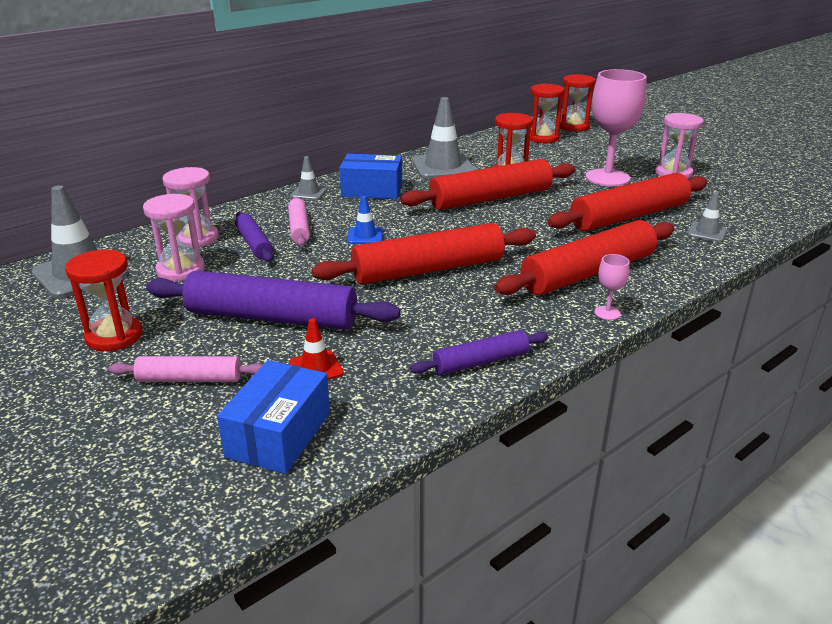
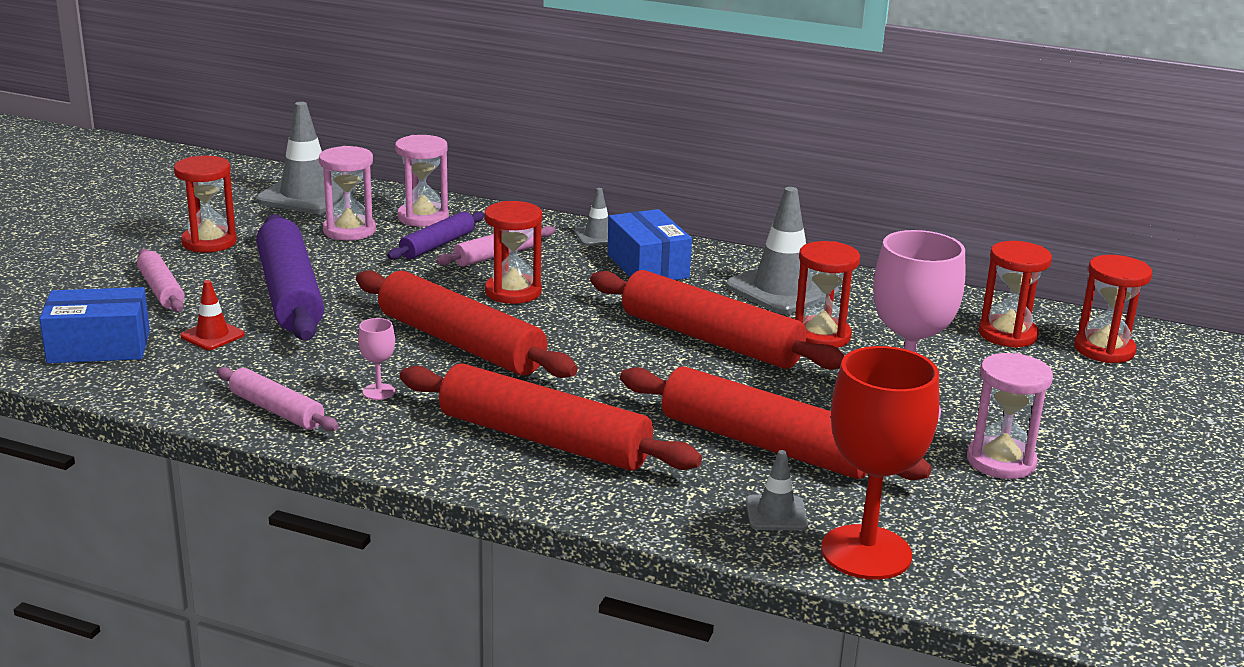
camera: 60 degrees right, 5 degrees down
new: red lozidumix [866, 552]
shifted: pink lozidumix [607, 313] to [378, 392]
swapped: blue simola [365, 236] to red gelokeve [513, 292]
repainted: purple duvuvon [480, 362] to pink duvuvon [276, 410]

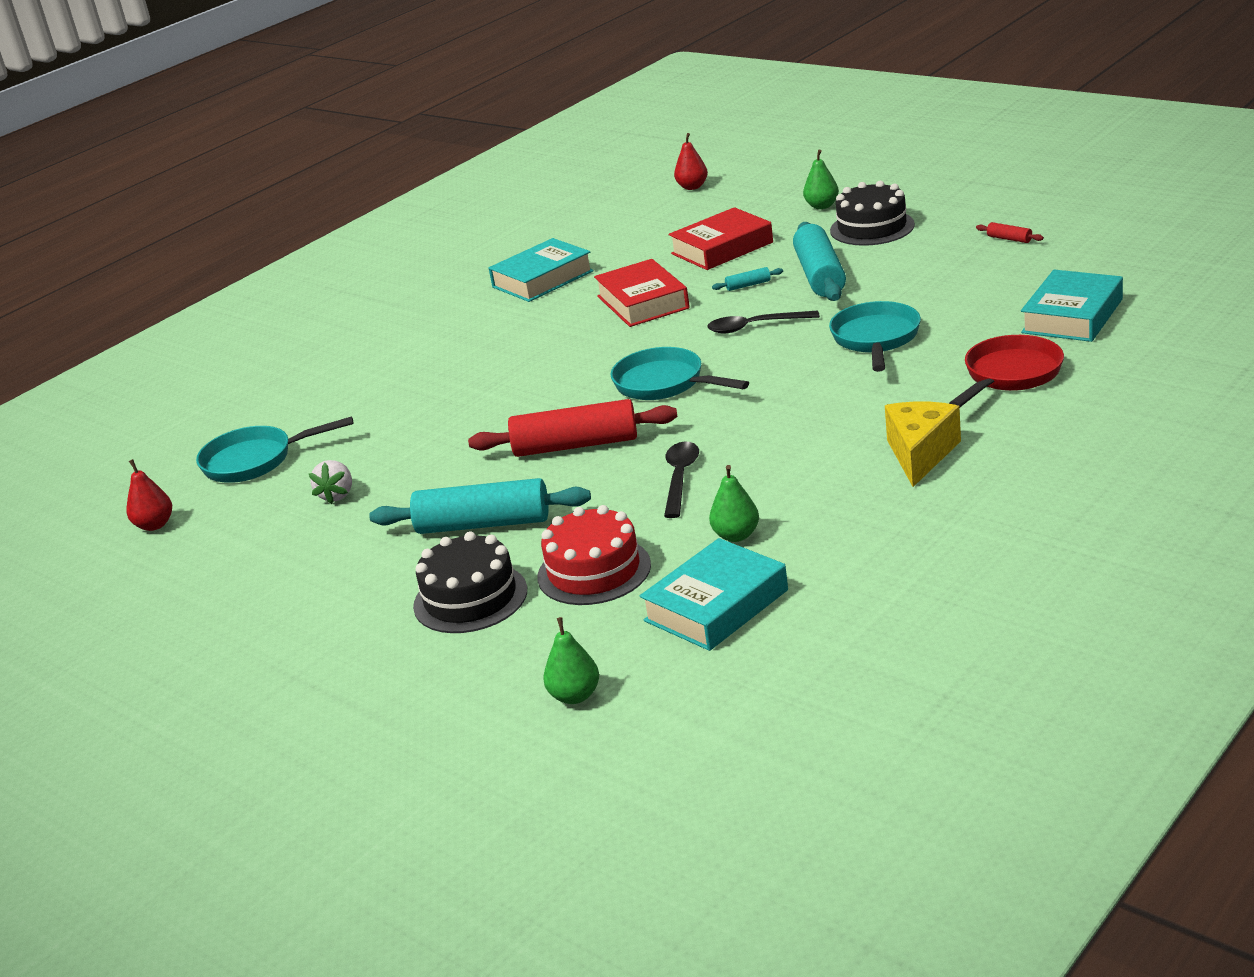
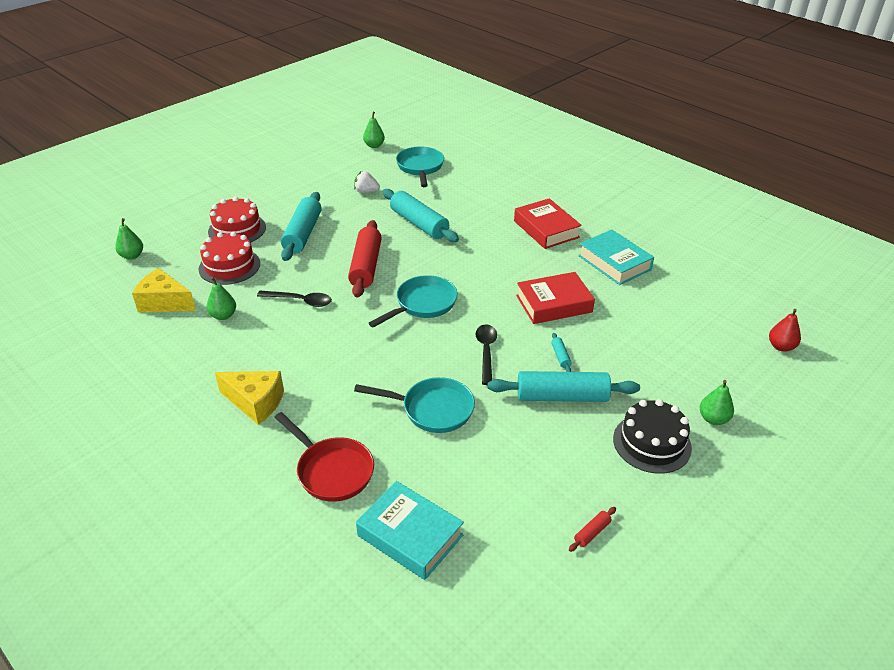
camera: 90 degrees right, 10 degrees up
new: turquoise duvuvon [419, 224]
shifted: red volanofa [722, 248] to [546, 229]
swapped: turquoise volanofa [716, 605] to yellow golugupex [164, 302]
repainted: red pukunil [155, 525] to green pukunil [374, 145]; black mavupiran [470, 598] to red mavupiran [237, 229]

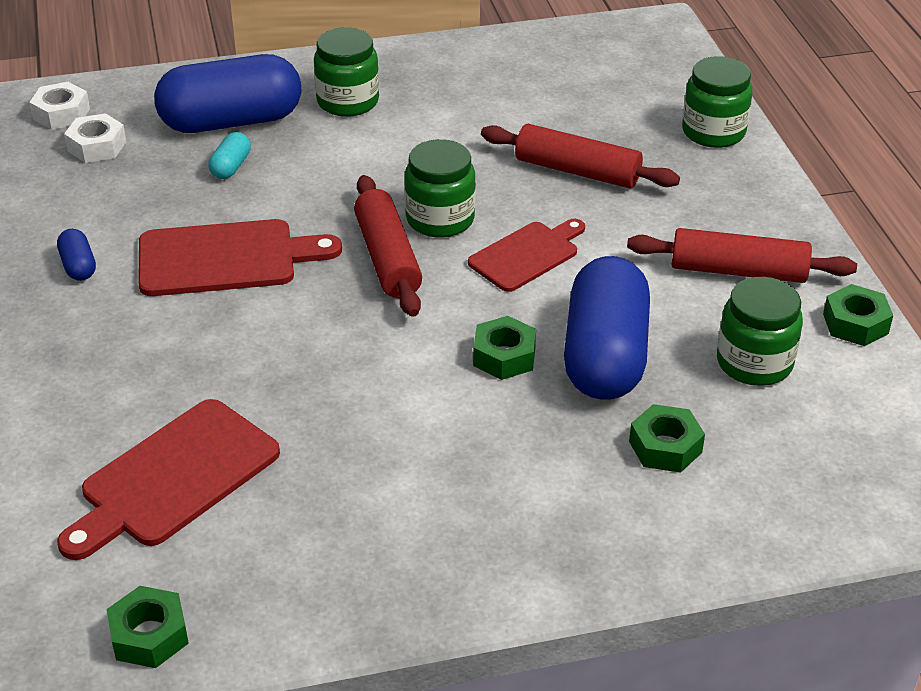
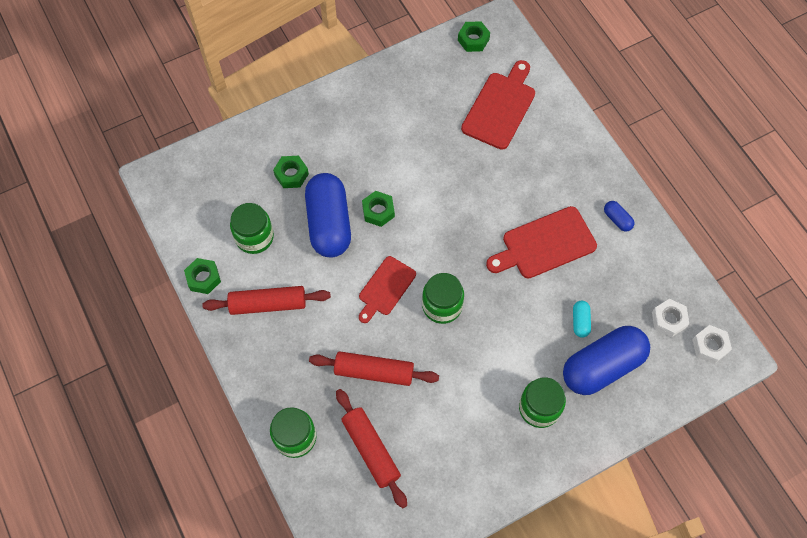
camera: 165 degrees right, 25 degrees up
shifted: red duvuvon [387, 258] to [371, 449]

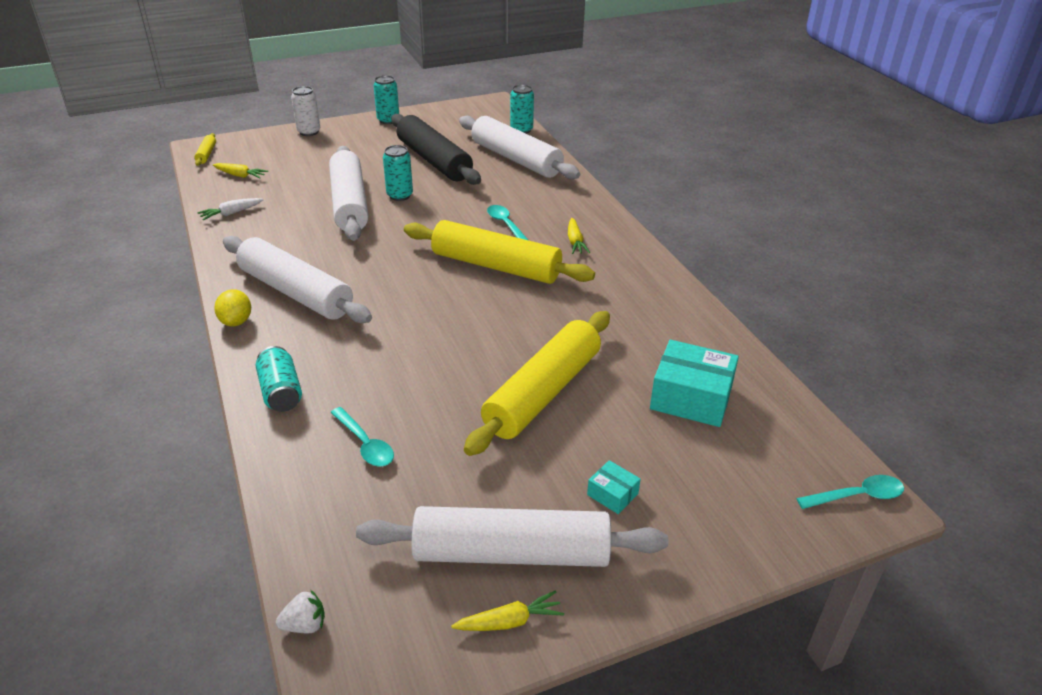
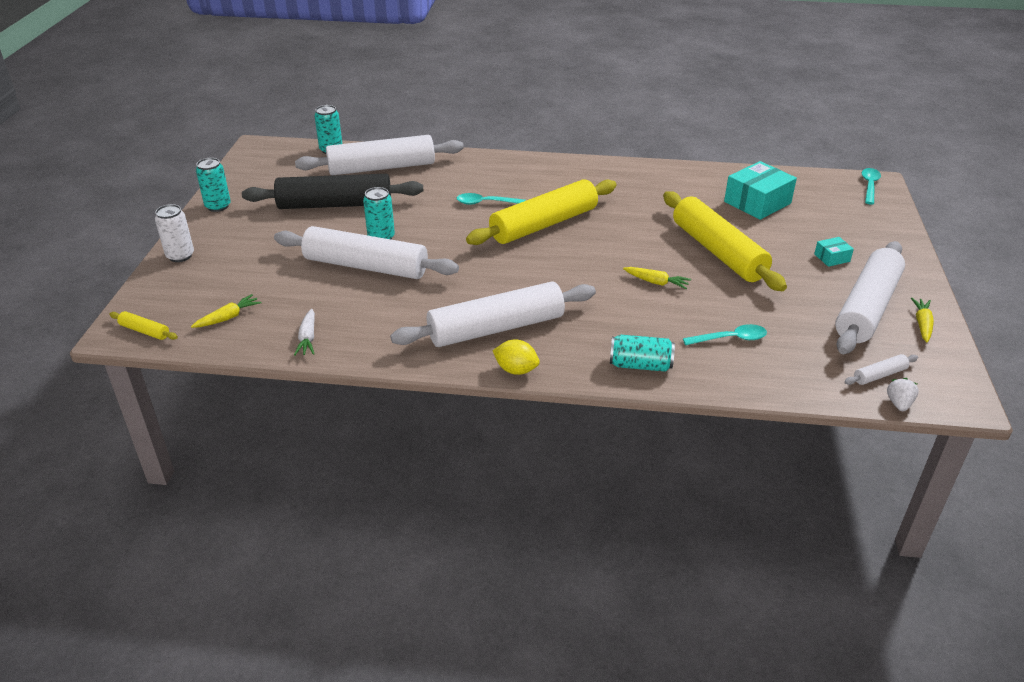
camera: 60 degrees left, 0 degrees up
new: white duvuvon [879, 375]
shifted: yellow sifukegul [575, 242] to [656, 282]

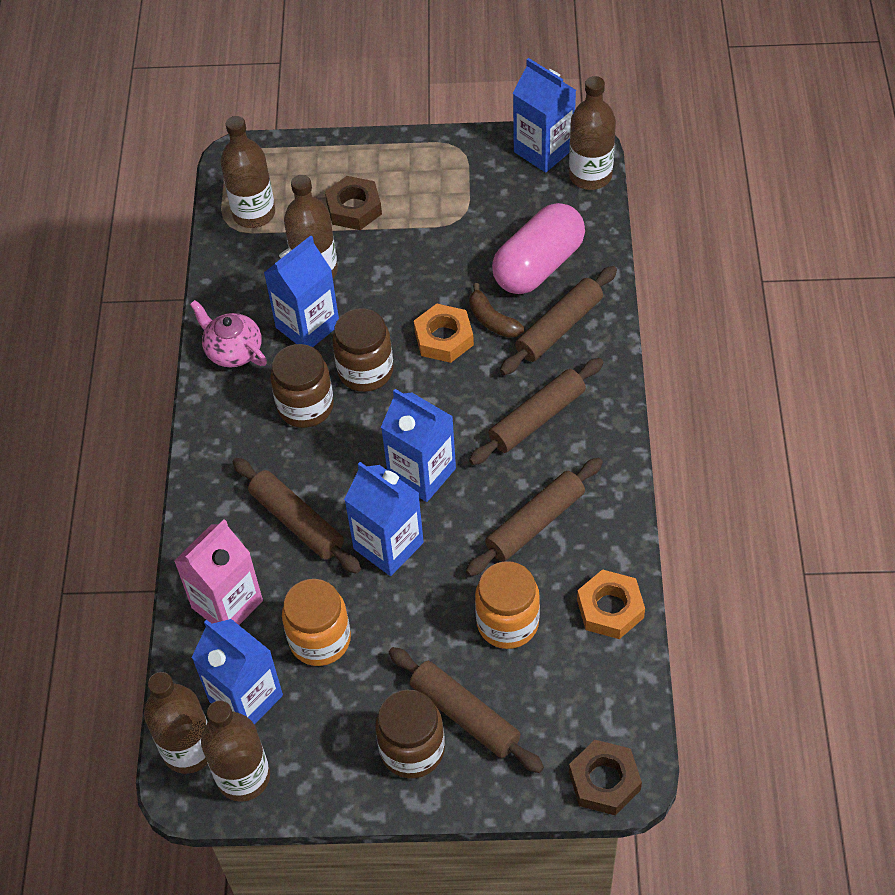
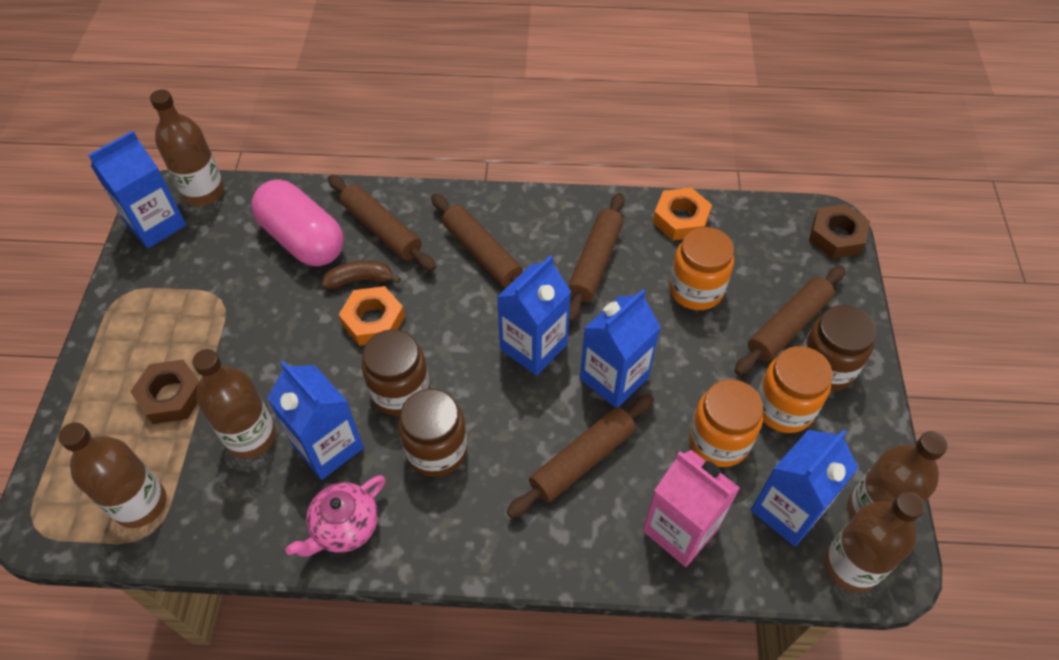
camera: 90 degrees left, 0 degrees up
new: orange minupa [784, 408]
rotated: brown duvuvon [535, 523] = [595, 263] 60 degrees clockwise; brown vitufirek [492, 320] = [360, 280] 150 degrees counterclockwise

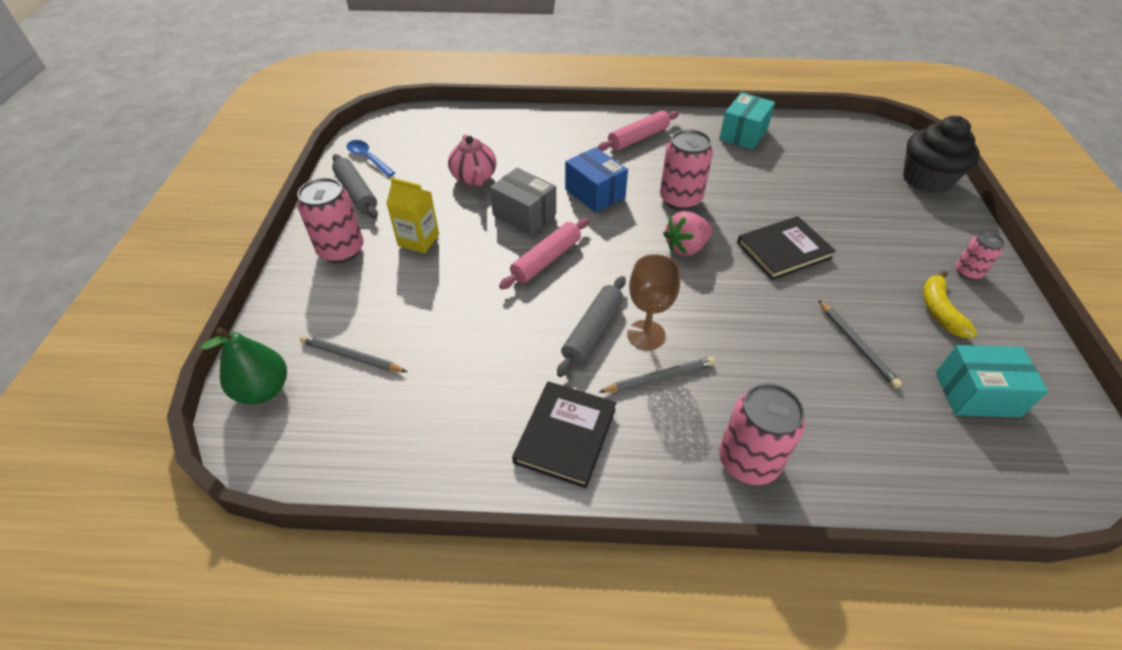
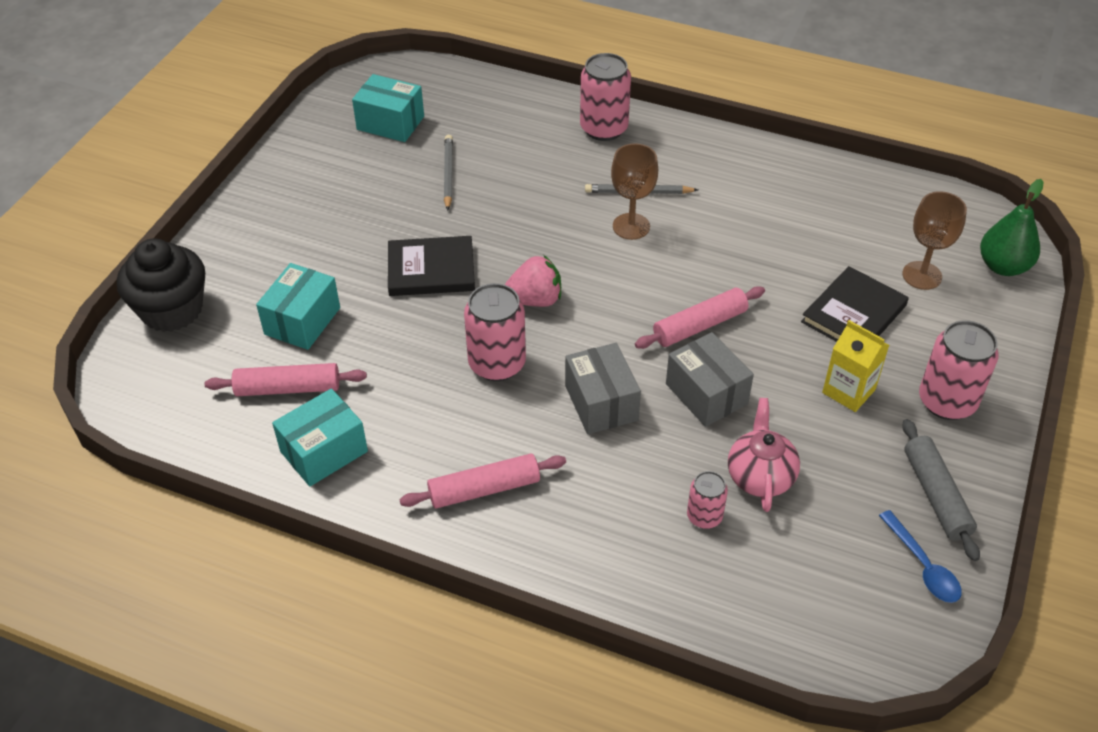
camera: 160 degrees left, 0 degrees up
gone: grey duvuvon [593, 331]; yellow vitufirek [939, 311]
new: pink duvuvon [288, 388]; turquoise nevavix [302, 321]
shifted: black volanofa [565, 435] to [854, 314]; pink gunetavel [968, 272] to [704, 516]
swapped: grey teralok [351, 357] to brown lozidumix [922, 275]
repainted: blue nevavix [595, 193] to grey nevavix [601, 403]

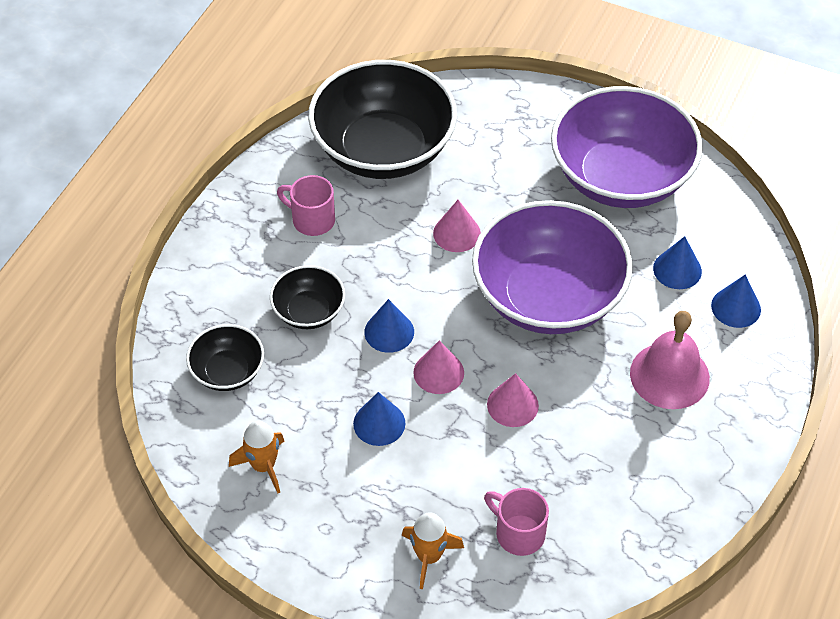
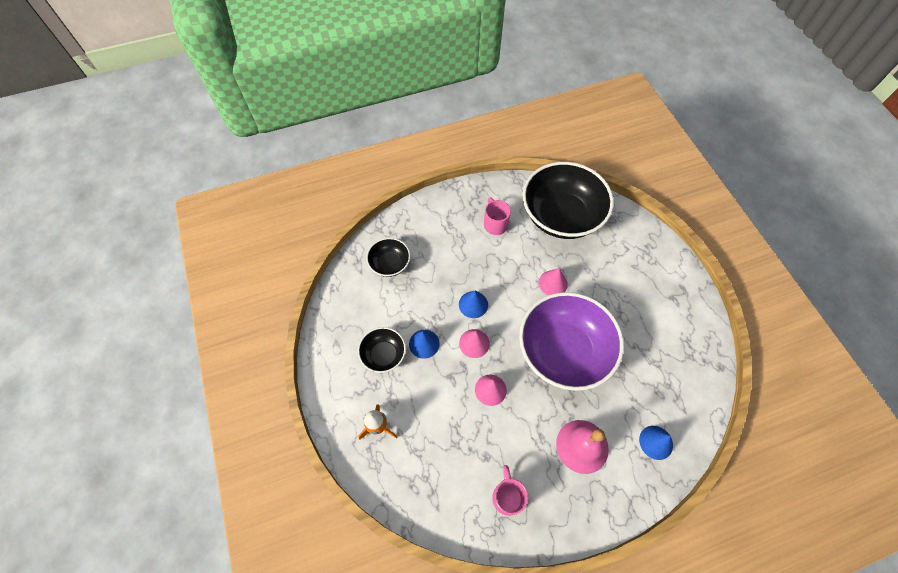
camera: 45 degrees right, 10 degrees up
gone: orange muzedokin [263, 466]; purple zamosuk [621, 177]; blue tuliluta [677, 269]
shifted: black zamosuk [309, 311] to [383, 355]; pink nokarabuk [518, 533] to [507, 496]

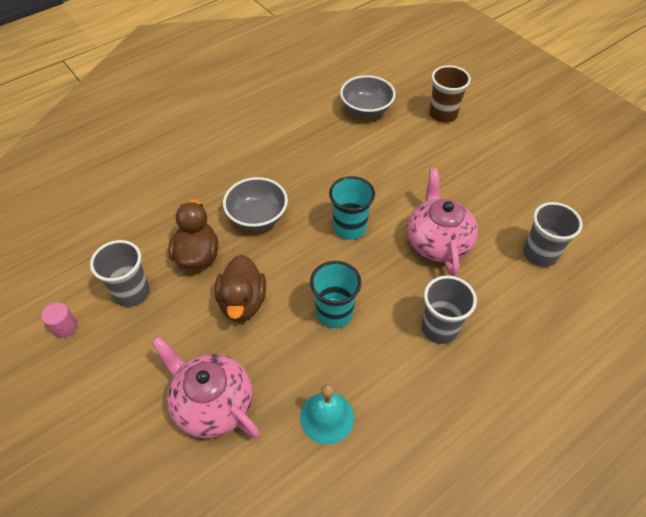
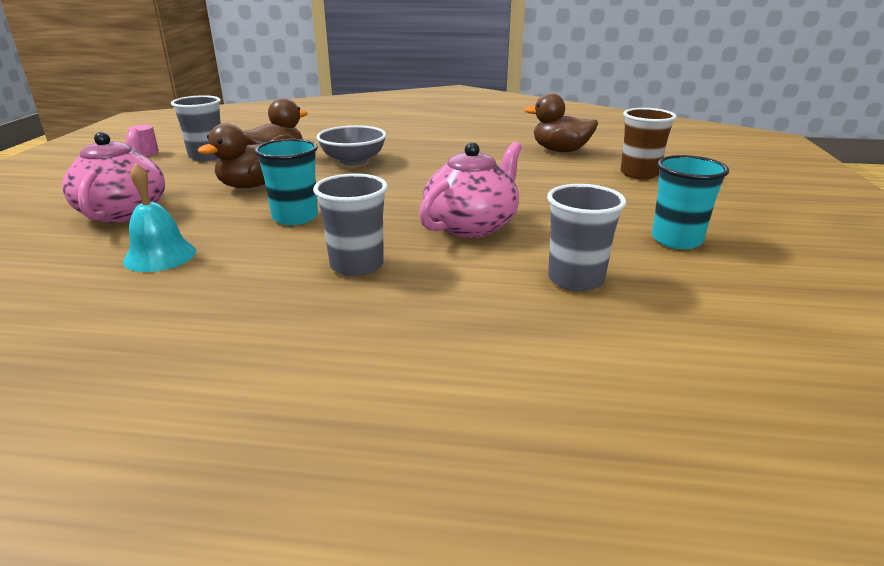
camera: 45 degrees right, 25 degrees down
shifted: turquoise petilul [349, 228] to [676, 240]
swapped: grey zamosuk [366, 109] to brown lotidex [560, 150]

